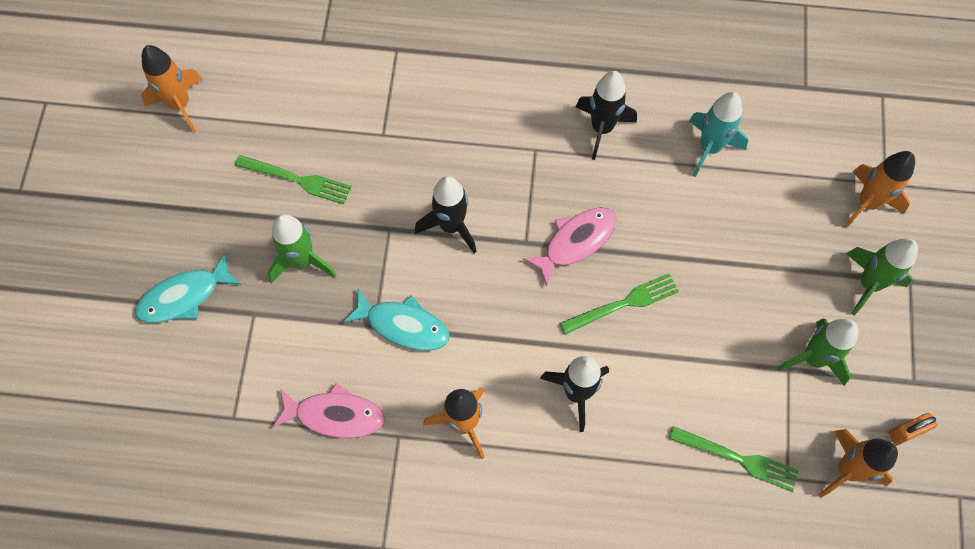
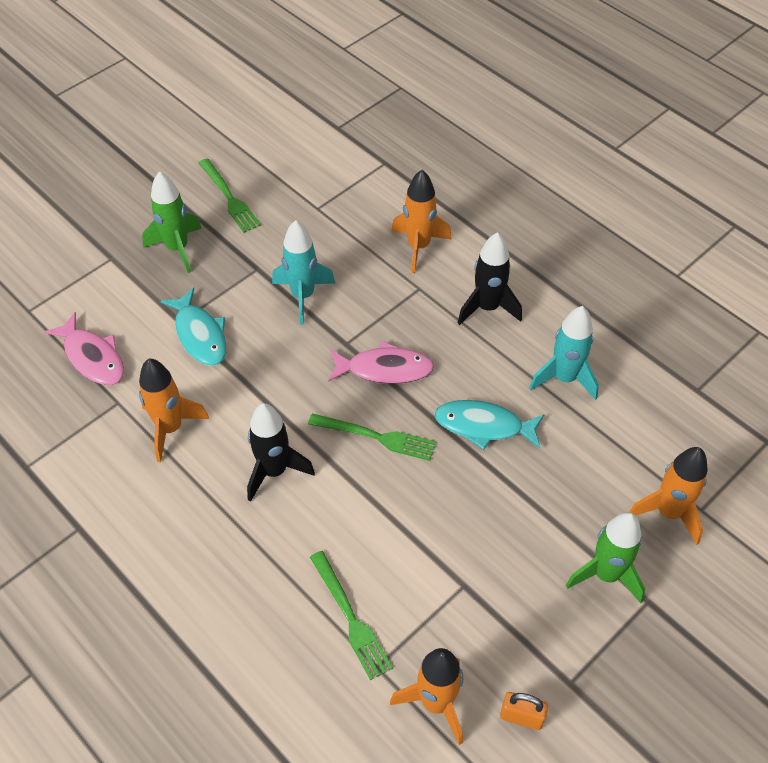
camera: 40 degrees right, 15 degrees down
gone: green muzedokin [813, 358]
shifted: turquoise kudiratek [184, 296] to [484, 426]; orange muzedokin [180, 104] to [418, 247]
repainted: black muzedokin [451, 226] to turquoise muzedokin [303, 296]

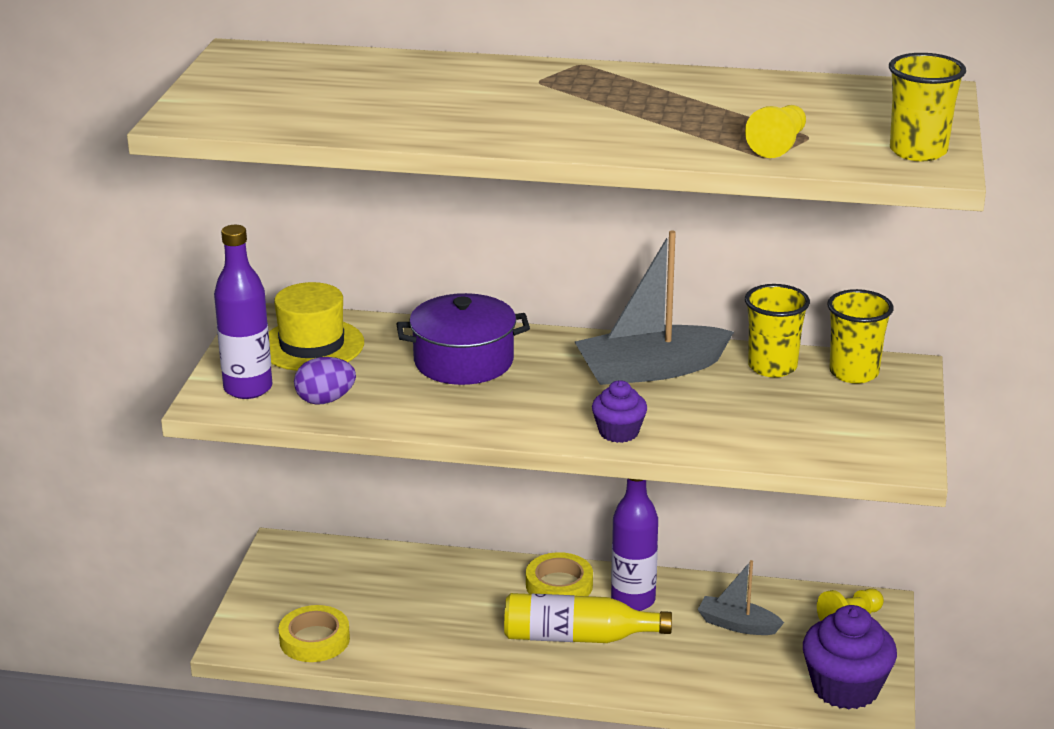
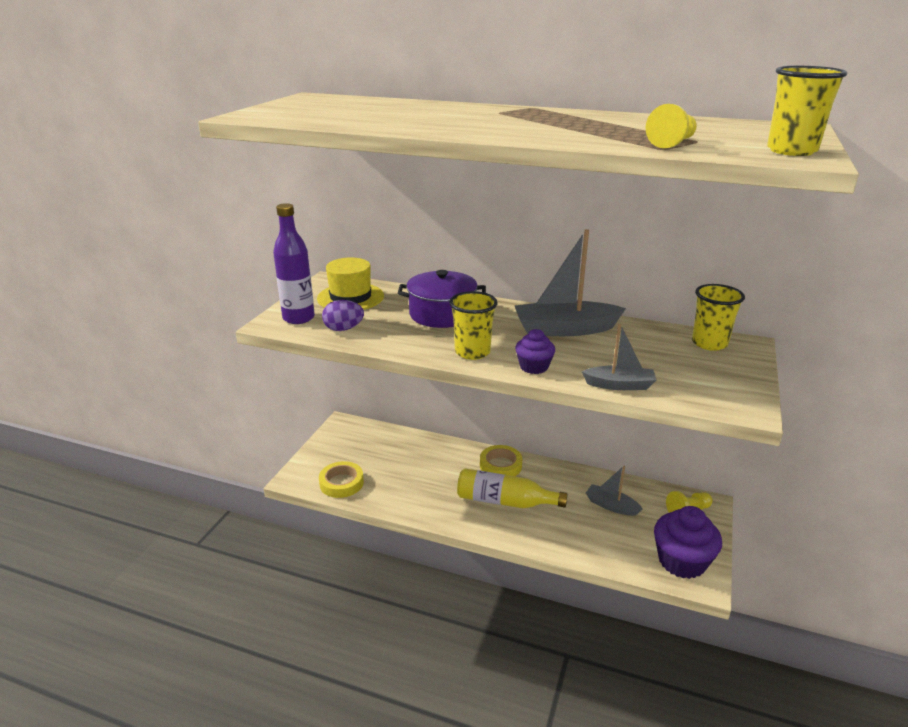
camera: 10 degrees right, 0 degrees up
gone: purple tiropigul [633, 600]
new: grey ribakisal [619, 385]
shifted: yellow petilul [772, 367] to [472, 352]

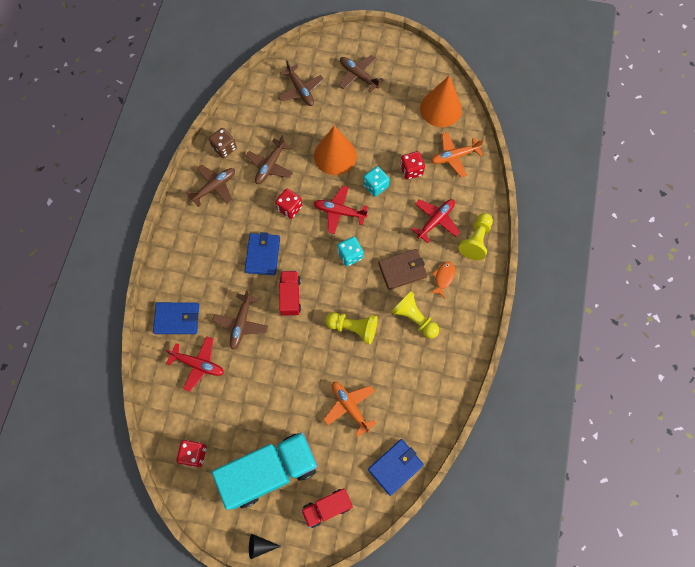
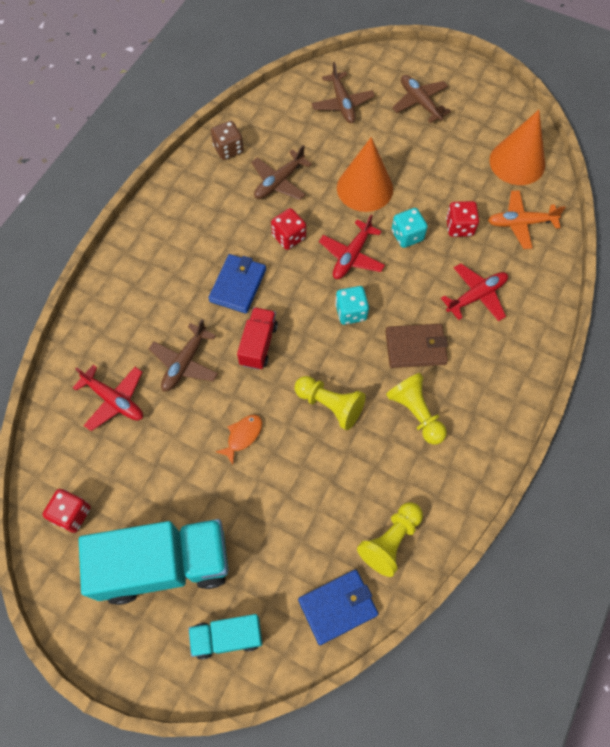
camera: 15 degrees right, 5 degrees down
gone: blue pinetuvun [177, 319]; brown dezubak [214, 187]; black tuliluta [260, 545]; orange dezubak [350, 406]
shifted: orange kudiratek [443, 278] to [242, 436]; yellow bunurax [476, 240] to [390, 541]
repainted: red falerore [327, 507] to turquoise falerore [227, 637]
rotated: red dezubak [339, 212] = [351, 256] 90 degrees counterclockwise

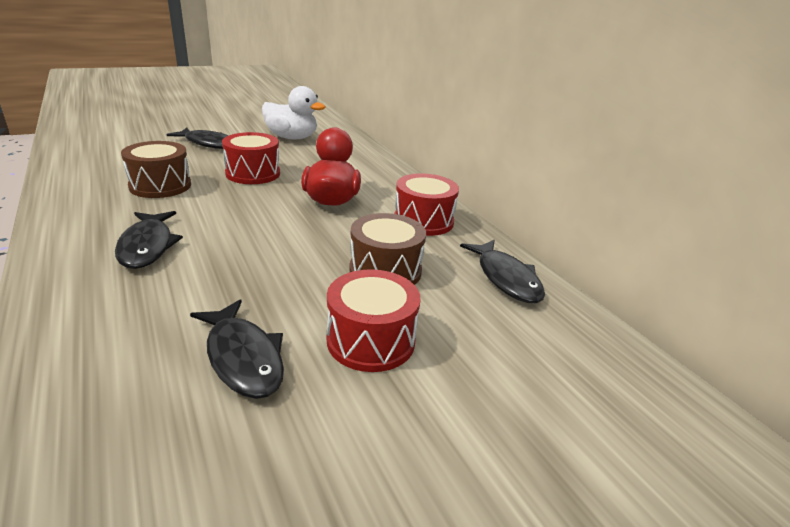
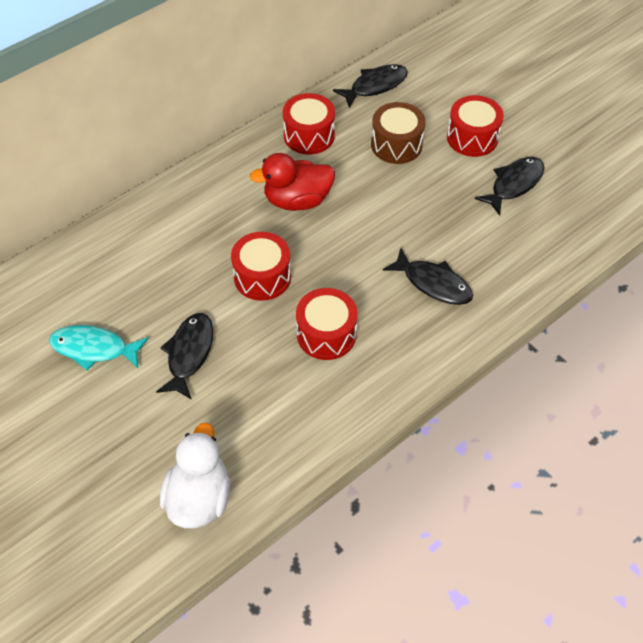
camera: 100 degrees left, 25 degrees up
new: turquoise kudiratek [94, 348]
shifted: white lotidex [292, 138] to [199, 497]
repainted: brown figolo [160, 186] to red figolo [326, 334]
rotated: black kudiratek [147, 246] = [433, 283] 60 degrees clockwise

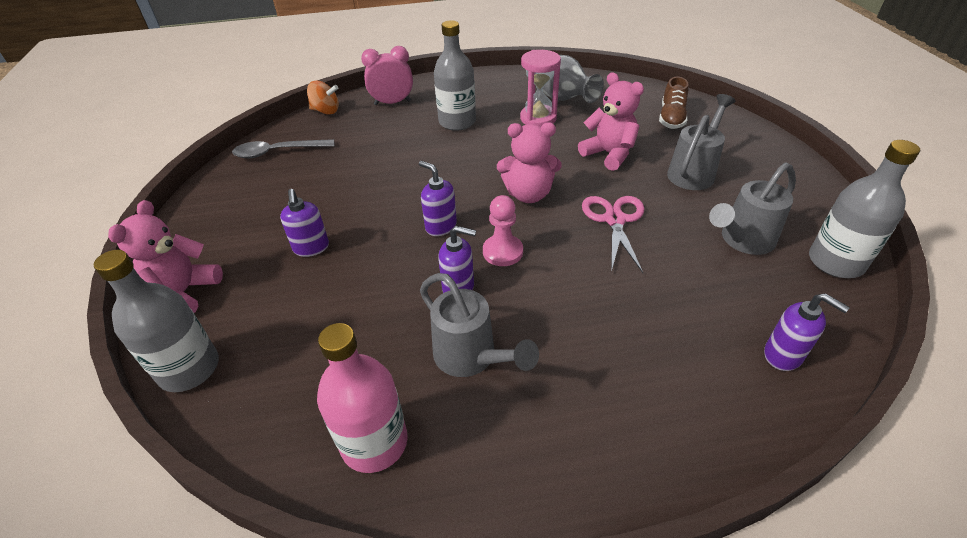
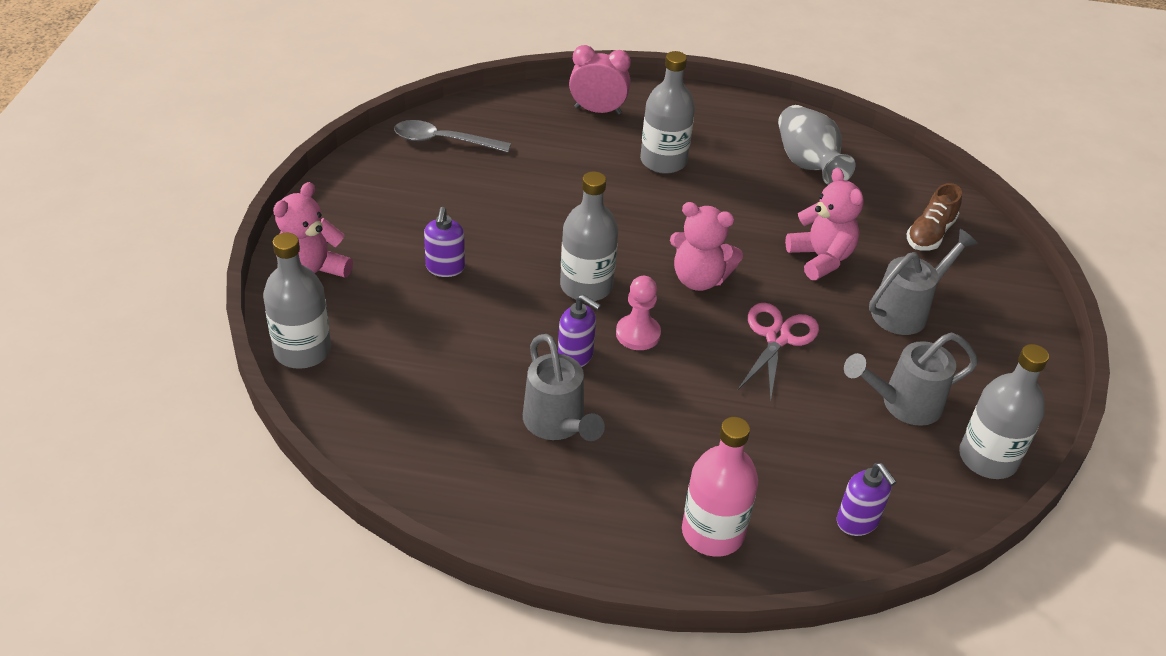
camera: 15 degrees right, 0 degrees up
gone: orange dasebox [326, 111]; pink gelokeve [538, 118]
shifted: pink tiropigul [374, 442] to [712, 532]
swapped: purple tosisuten [440, 226] to grey tiropigul [586, 286]

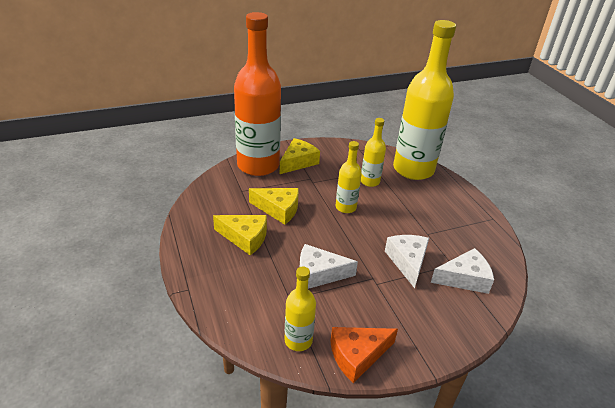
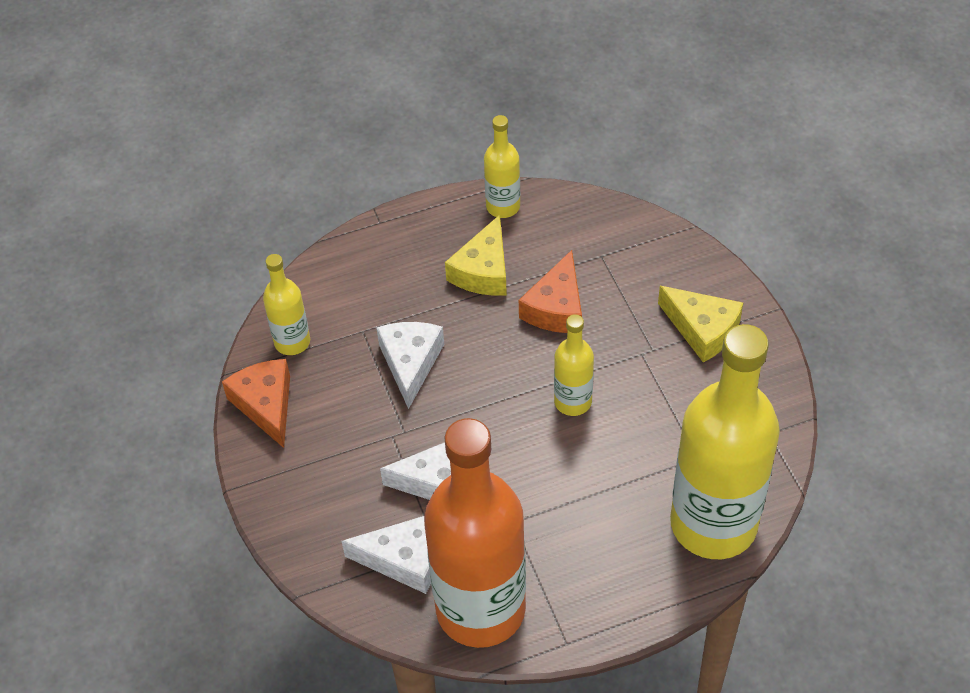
camera: 95 degrees right, 15 degrees up
shifted: orange tiropigul [258, 165] to [480, 609]; yellow tiropigul [370, 181] to [503, 206]
repainted: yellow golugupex [278, 209] to orange golugupex [556, 308]
rotated: white golugupex [464, 278] = [404, 560] 75 degrees counterclockwise

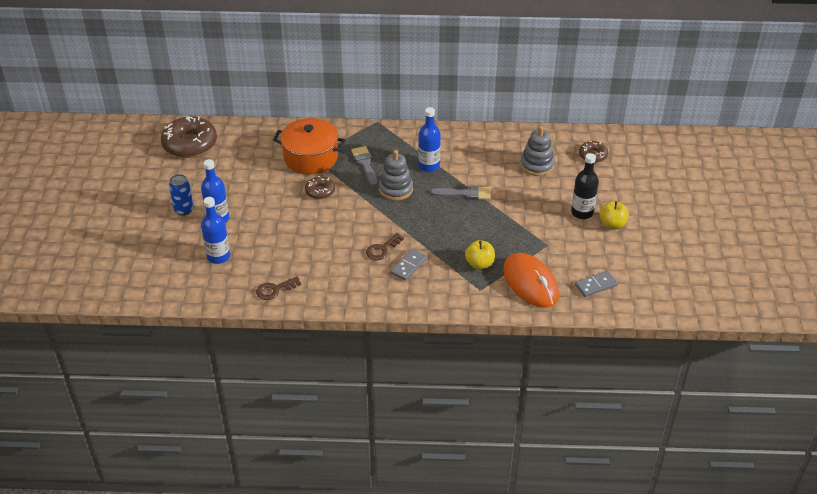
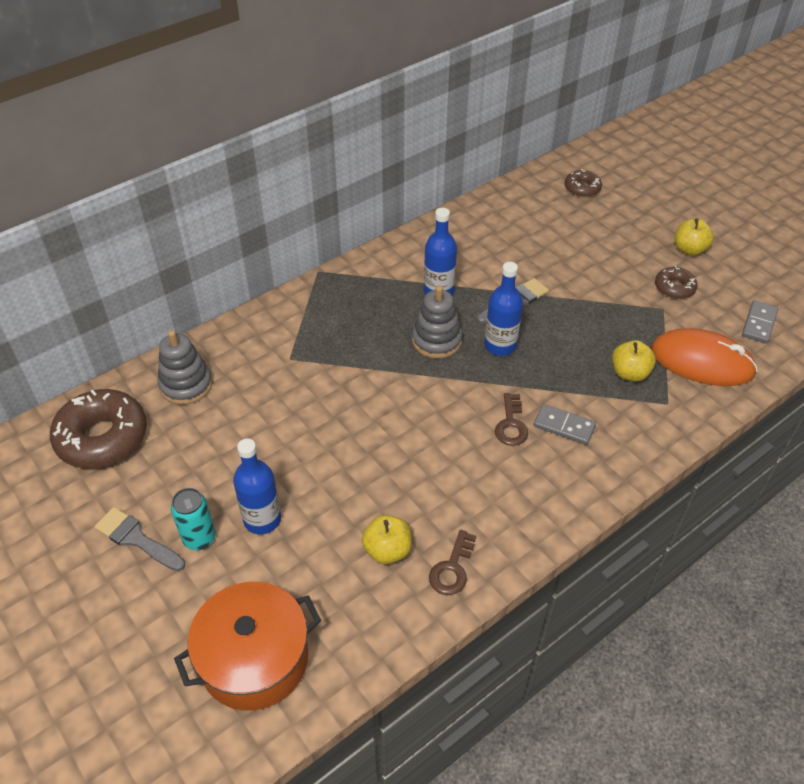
camera: 40 degrees left, 5 degrees up
gone: black tiropigul [582, 212]
new: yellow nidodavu [387, 550]
shifted: blue tiropigul [218, 256] to [500, 345]; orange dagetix [311, 157] to [254, 659]; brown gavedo [320, 191] to [674, 288]; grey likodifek [365, 164] to [136, 539]; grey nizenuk [537, 165] to [186, 385]
repainted: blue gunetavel [184, 210] to turquoise gunetavel [199, 538]
rotated: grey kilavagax [408, 266] = [564, 426] 60 degrees counterclockwise

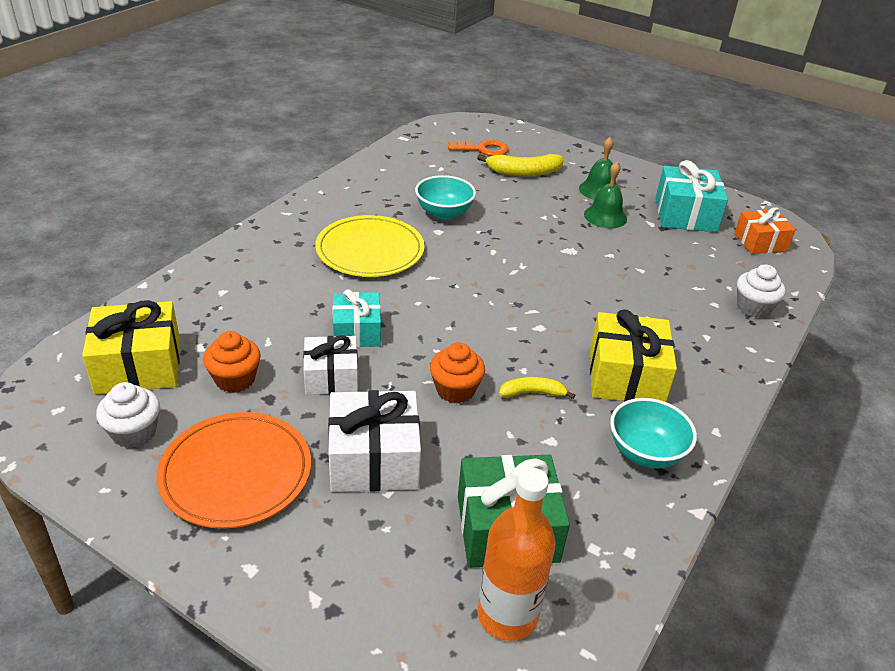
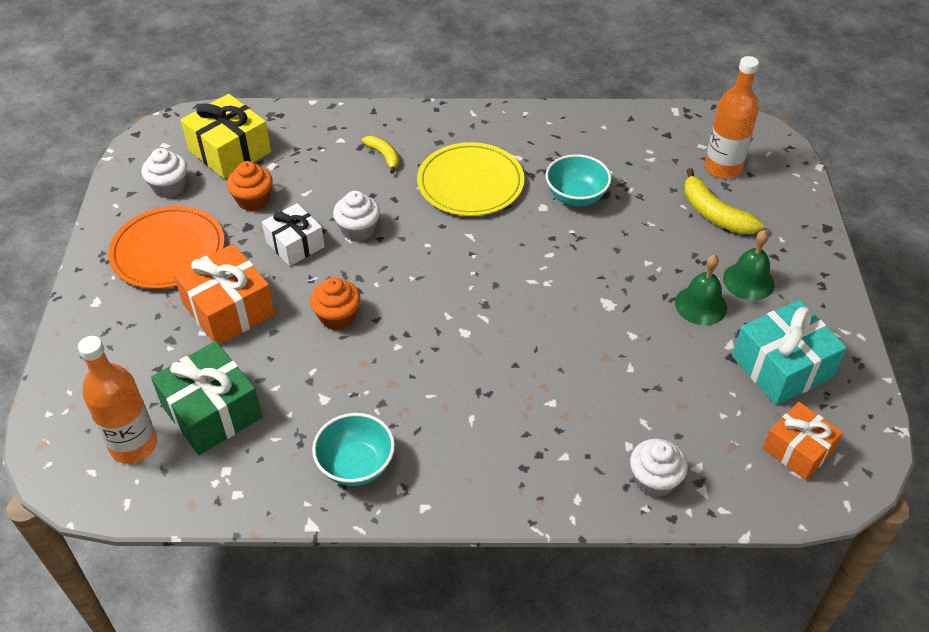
camera: 60 degrees right, 10 degrees up
gone: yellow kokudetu [626, 376]
shifted: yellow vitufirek [532, 393] to [384, 156]
swapped: turquoise kokudetu [356, 331] to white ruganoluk [358, 230]; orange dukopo [482, 149] to orange tiropigul [722, 168]
repainted: white kokudetu [374, 459] to orange kokudetu [228, 309]

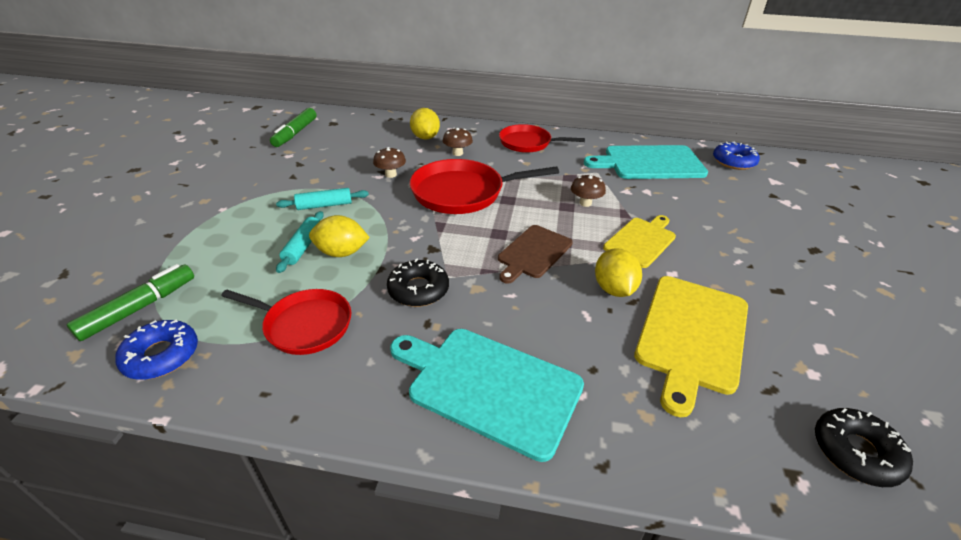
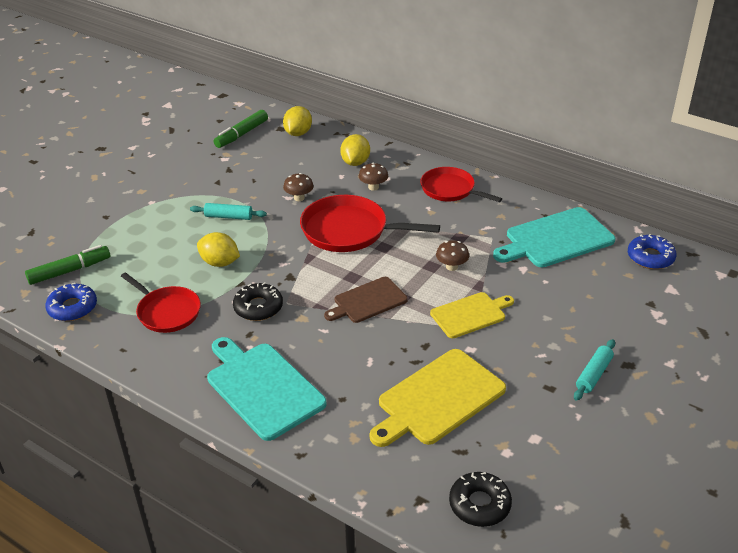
camera: 25 degrees right, 0 degrees up
shifted: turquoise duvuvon [303, 247] to [593, 374]; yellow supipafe [614, 289] to [298, 133]
rotated: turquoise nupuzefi [649, 163] = [556, 239] 45 degrees counterclockwise

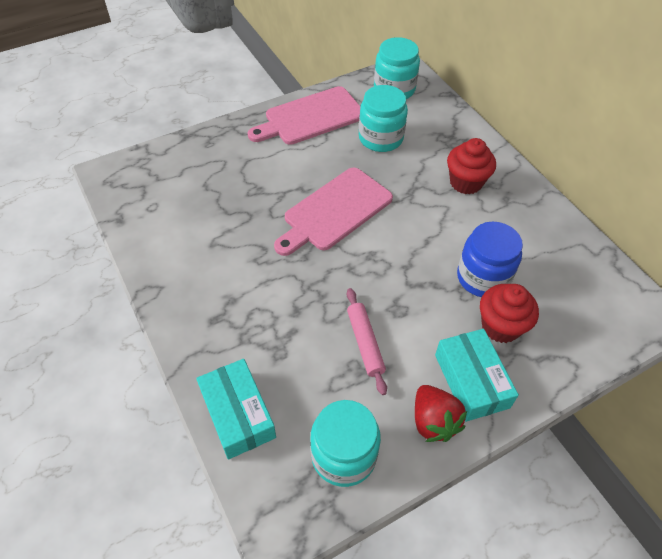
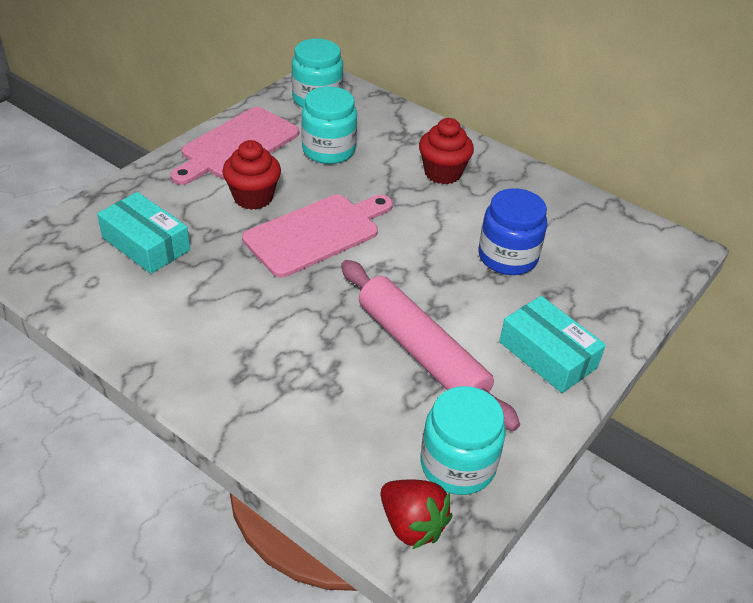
camera: 25 degrees left, 10 degrees down
shifted: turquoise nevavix [237, 414] to [146, 244]; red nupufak [433, 421] to [412, 525]; red ruganoluk [500, 326] to [253, 197]
rotated: pink nupuzefi [334, 211] = [317, 233] 150 degrees counterclockwise
scaled: pink duvuvon [365, 343] = [421, 352] x1.85

